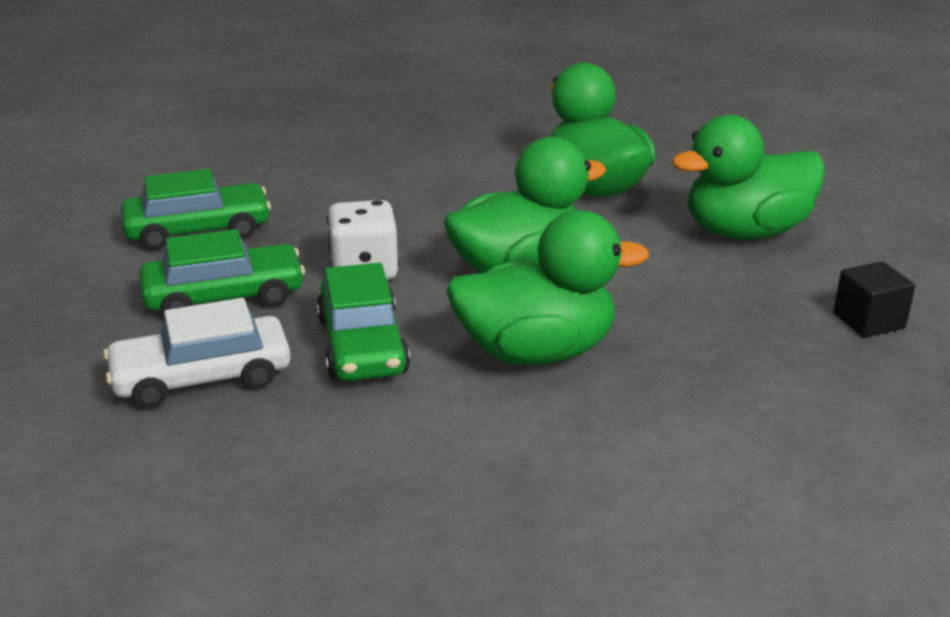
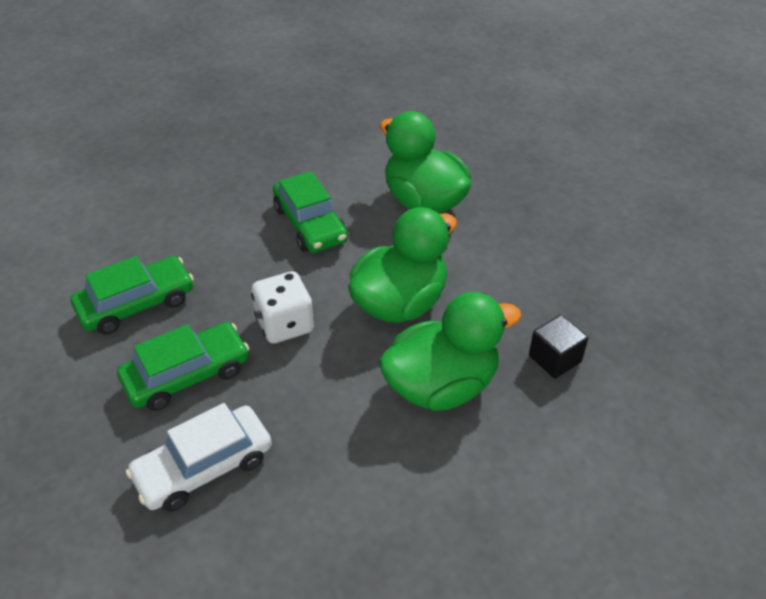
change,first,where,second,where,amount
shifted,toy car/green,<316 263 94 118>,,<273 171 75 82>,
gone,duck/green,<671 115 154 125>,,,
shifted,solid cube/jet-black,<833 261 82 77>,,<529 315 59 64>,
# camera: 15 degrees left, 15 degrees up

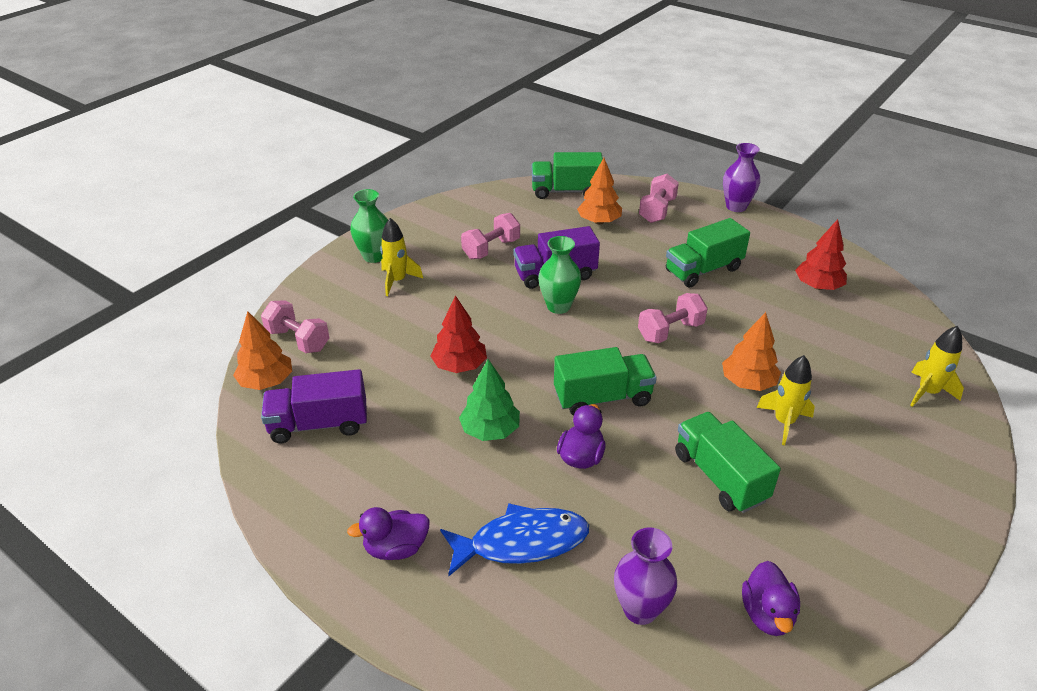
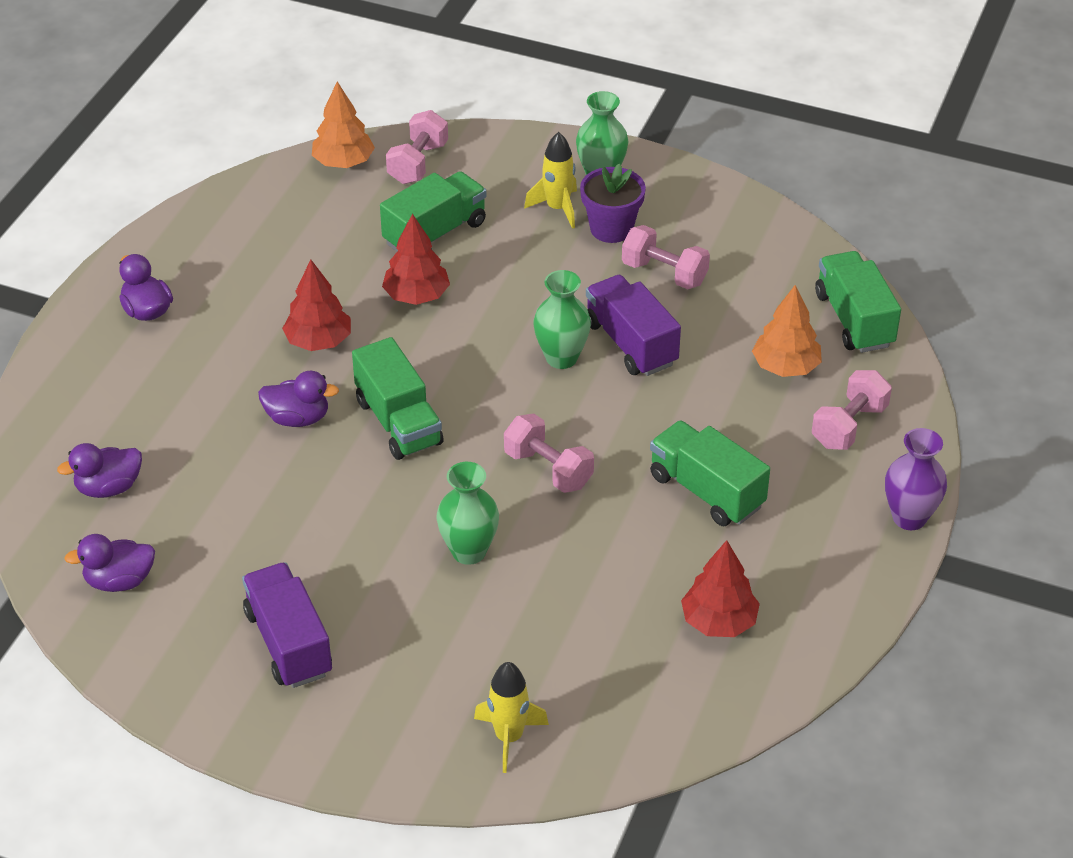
change,first,where,second,where,amount
shifted,toy truck/violet,<261 369 106 74>,,<242 562 90 126>,
gone,fish/cobalt,<440 503 149 73>,,,
repainted,toy tree/green,<459 359 61 82>,toy tree/scarlet,<282 259 69 92>,
swapped,tall vase/violet,<614 527 63 98>,duck/violet,<57 443 85 55>,
rotated,dumbbell/rose-pink,<639 174 40 49>,,<812 370 80 80>,60 degrees counterclockwise
shifted,toy truck/green,<675 412 106 101>,,<380 171 107 80>,
swapped,toy tree/bright orange,<722 312 59 79>,tall vase/green,<436 462 63 103>,
gone,rocket/golden,<756 355 59 90>,,,
new,,,plant pot/violet,<580 163 66 80>,
# camera: 75 degrees right, 5 degrees up

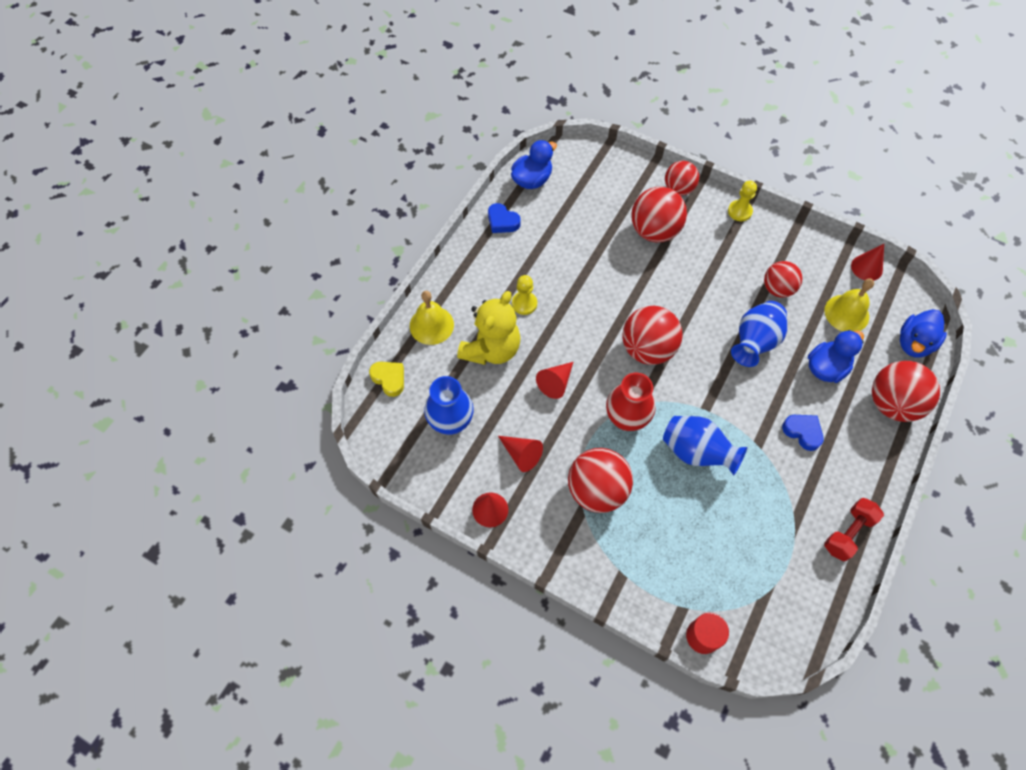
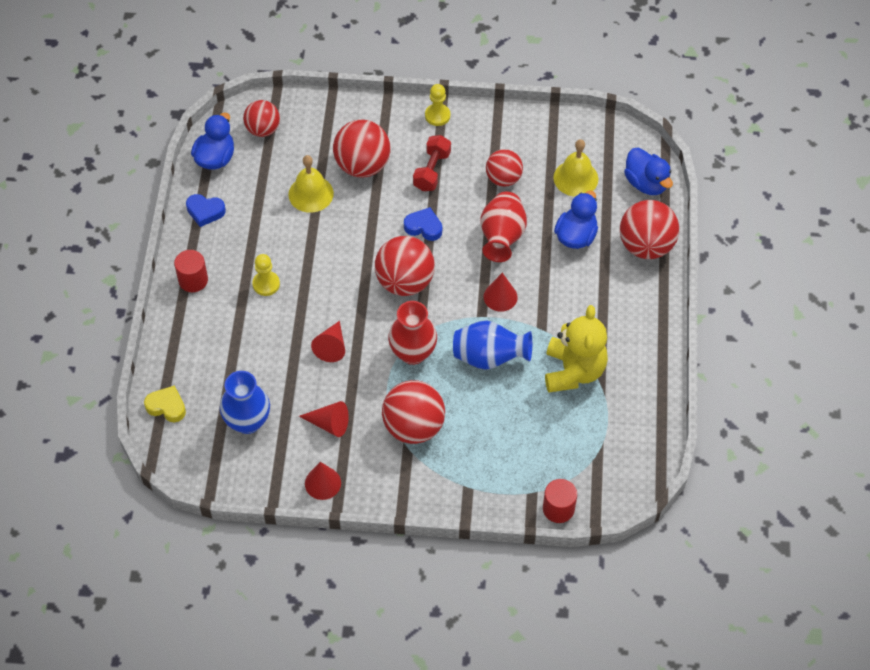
change,first,where,second,where,amount
shifted,hand bell/golden,<410 291 44 54>,,<288 155 46 58>,
shifted,stuffed bear/golden,<457 291 64 74>,,<545 305 63 88>,
shifted,ball/scarlet,<665 161 34 35>,,<243 100 37 37>,
repainted,tall vase/cobalt,<731 301 56 66>,tall vase/scarlet,<480 192 47 70>,
shifted,heart/cobalt,<782 415 42 36>,,<404 207 38 34>,
shifted,dumbbell/scarlet,<824 498 60 64>,,<413 135 38 56>,
shifted,cone shape/scarlet,<851 244 33 37>,,<484 273 34 39>,
rotated,duck/cobalt,<900 309 47 49>,,<624 148 49 47>,45 degrees counterclockwise
new,,,solid cylinder/scarlet,<174 250 34 42>,
# camera: 25 degrees left, 5 degrees down

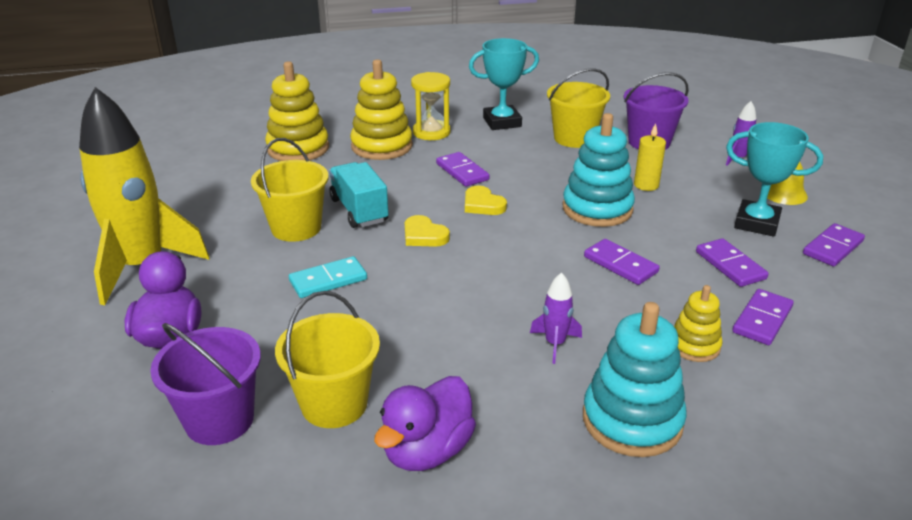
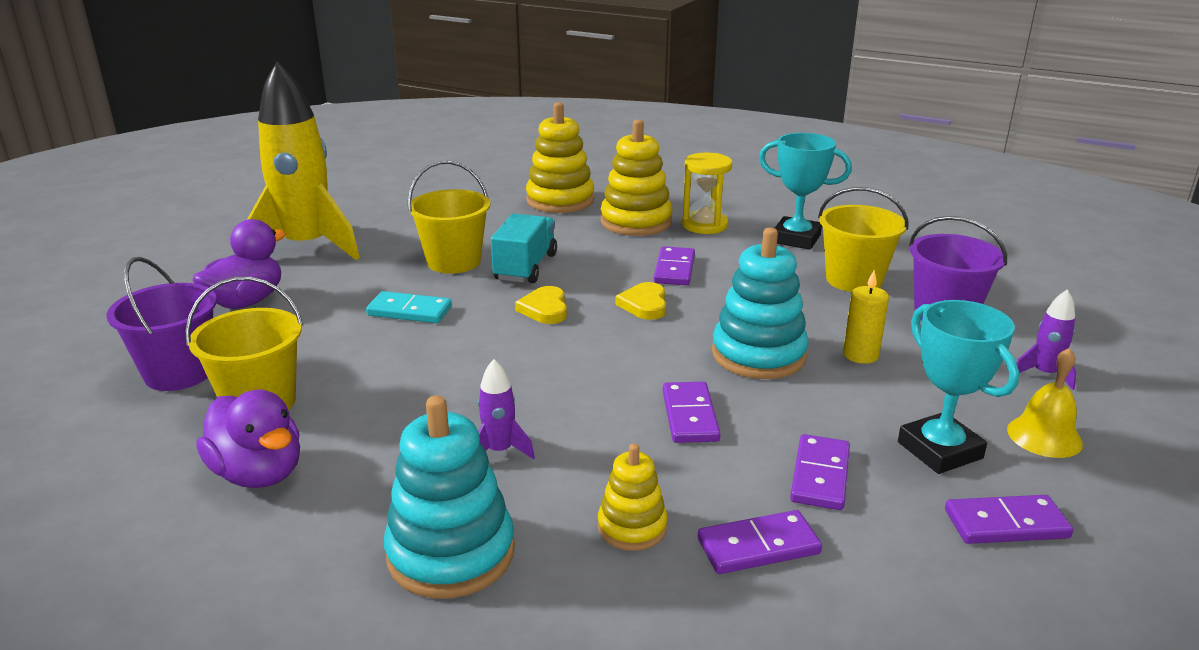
change,first,where,second,where,amount
rotated,duck/violet,<374 376 102 95>,,<196 390 104 98>,120 degrees counterclockwise
# camera: 40 degrees right, 5 degrees down

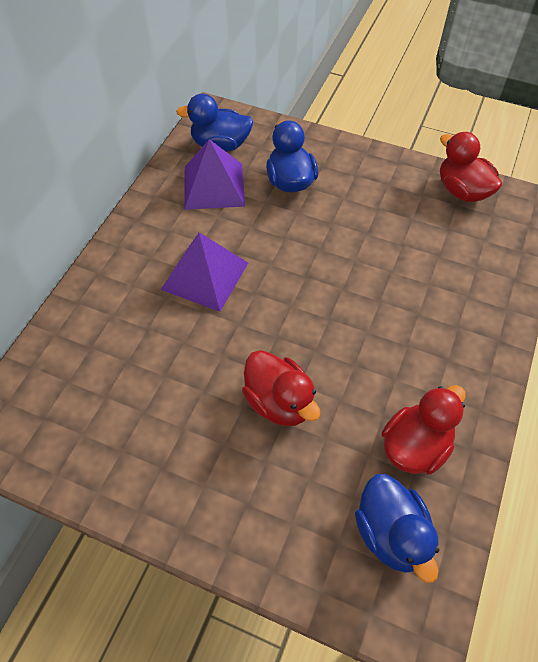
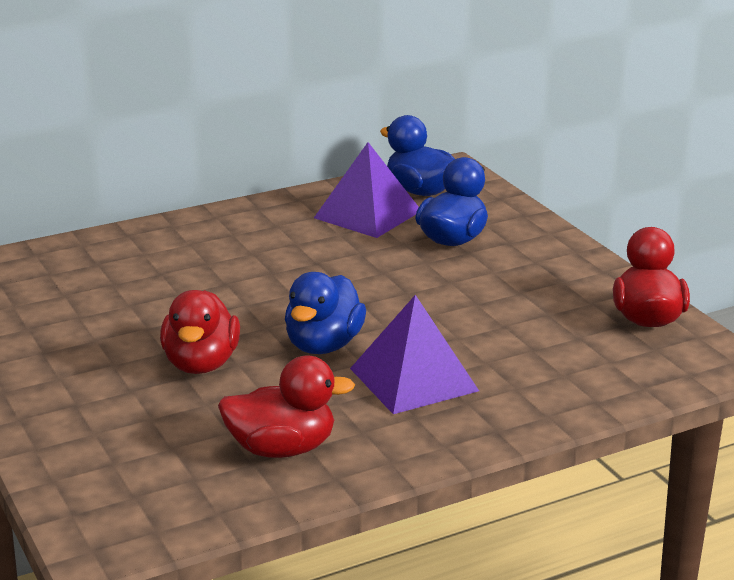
change,first,where,second,where,amount
shifted,pyramid shape/violet,<161 232 87 80>,,<350 295 129 119>,
shifted,duck/cobalt,<355 474 85 109>,,<285 272 81 82>,
# camera: 40 degrees right, 30 degrees down

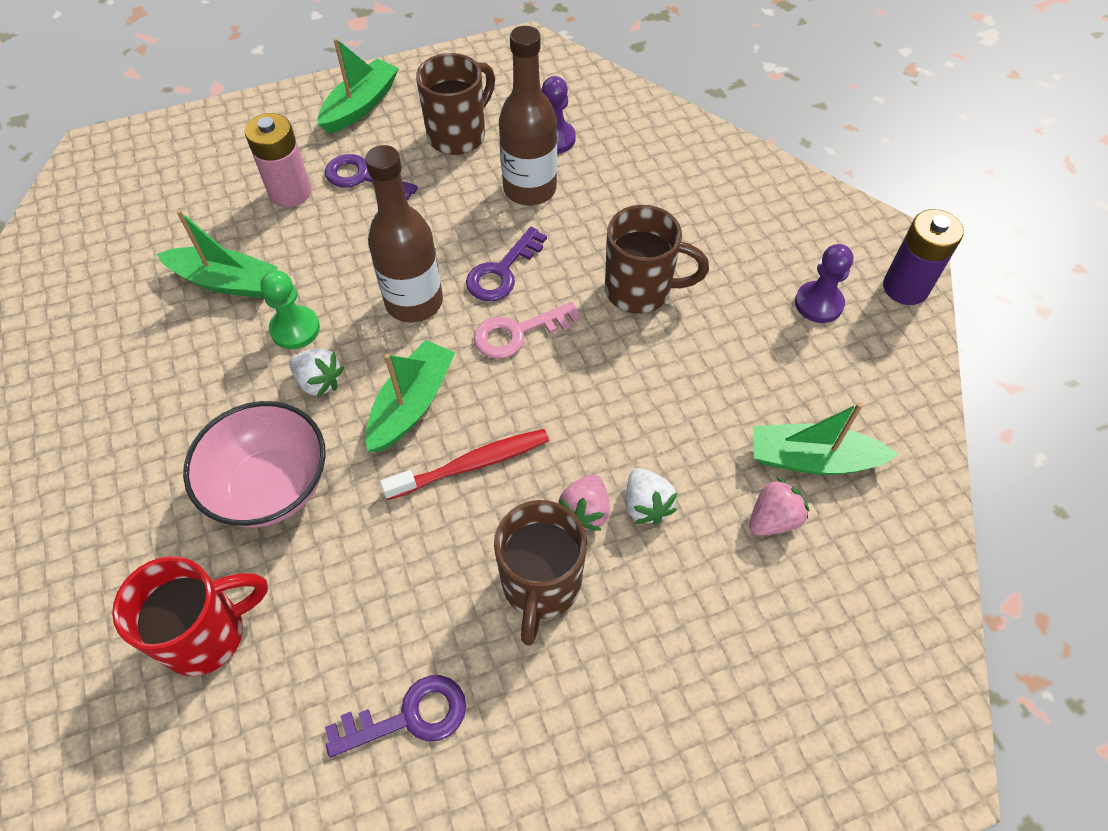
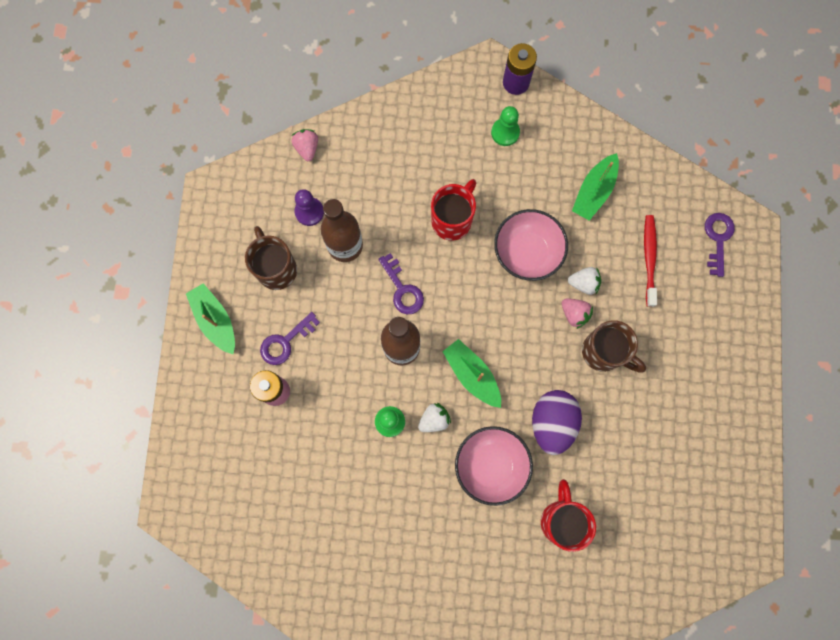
change,first,where,second,where,amount
gone,toy boat/green,<157 210 121 88>,,,
shifted,key/violet,<325 675 141 82>,,<705 213 30 64>,
shifted,dental brush/scarlet,<380 429 169 71>,,<644 215 13 92>,
gone,key/rose-pink,<474 302 106 57>,,,
repainted,tea mug/brown,<605 205 104 109>,tea mug/scarlet,<431 179 45 62>,
shifted,toy strawberry/rose-pink,<749 478 61 58>,,<291 129 27 32>,
repainted,game pawn/violet,<795 244 58 79>,game pawn/green,<491 106 29 40>,
new,,,bowl/rose-pink,<494 209 74 72>,
new,,,toy egg/violet,<532 390 50 65>,
# camera: 65 degrees left, 20 degrees up

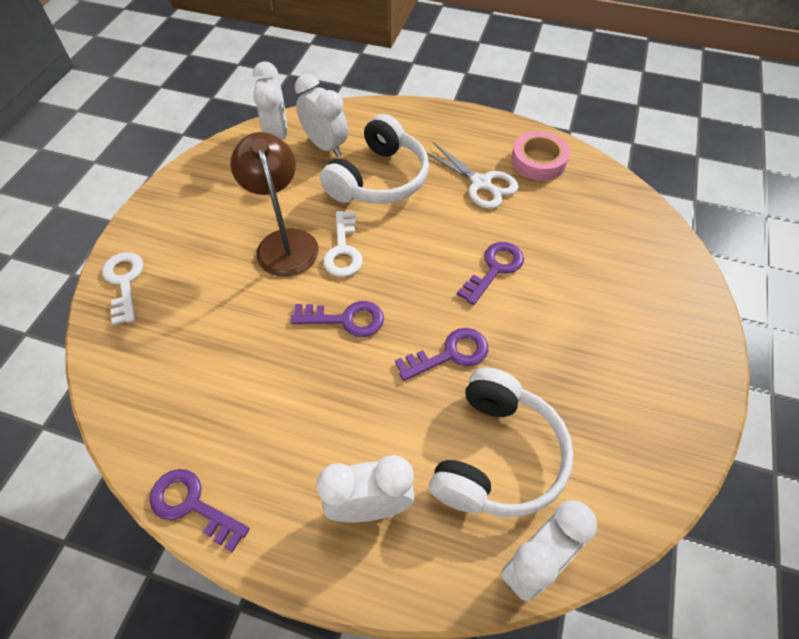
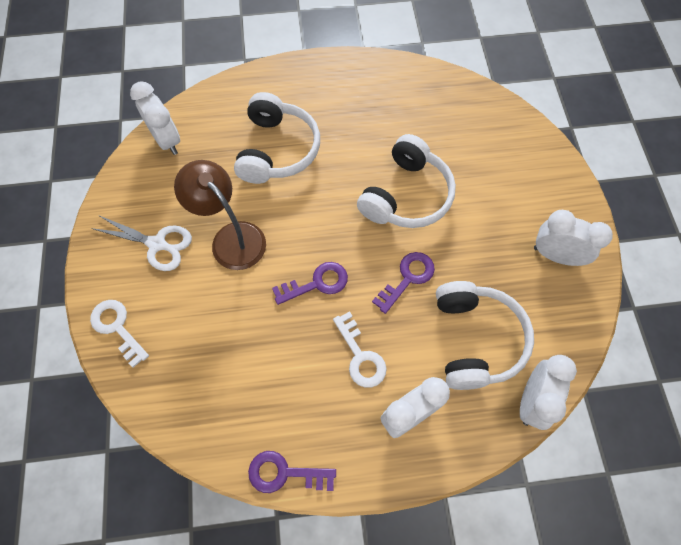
change,first,where,second,where,amount
shifted,bedside clock/white,<295 74 53 83>,,<534 210 79 56>,
shifted,key/white,<323 211 40 66>,,<333 311 54 77>,
shifted,shears/white,<426 142 93 67>,,<91 215 101 56>,
swapped,key/violet,<457 242 67 63>,over-ear headphones/white,<357 134 99 94>,
gone,tape/rose-pink,<511 131 59 50>,,,
# camera: 25 degrees left, 10 degrees up

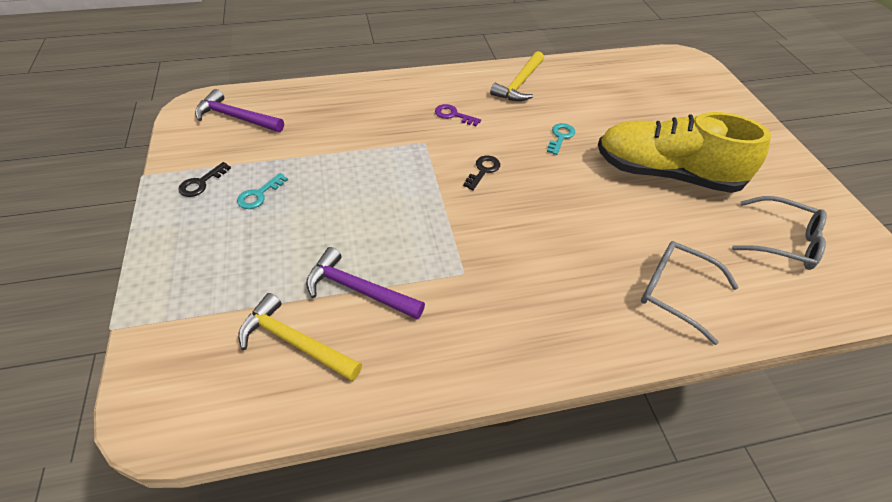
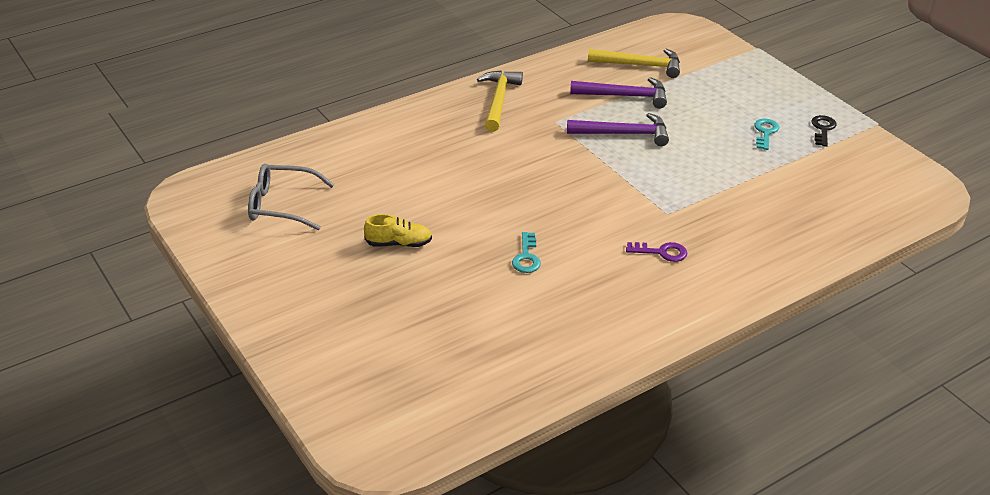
change,first,where,second,where,amount
shifted,claw hammer/violet,<195 89 89 43>,,<567 113 102 33>,
gone,key/jet-black,<463 156 37 34>,,,
shifted,claw hammer/golden,<490 51 54 50>,,<477 70 46 62>,
scaled,shoe/golden,<598 112 173 81>,,<364 214 68 33>,x0.40
gone,eyeglasses/grey,<641 241 98 104>,,,
# camera: 160 degrees right, 10 degrees down

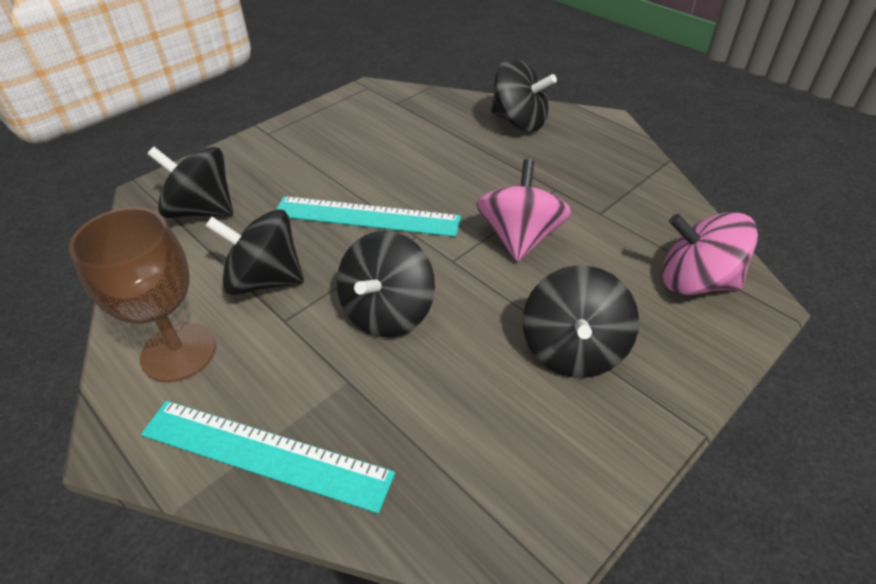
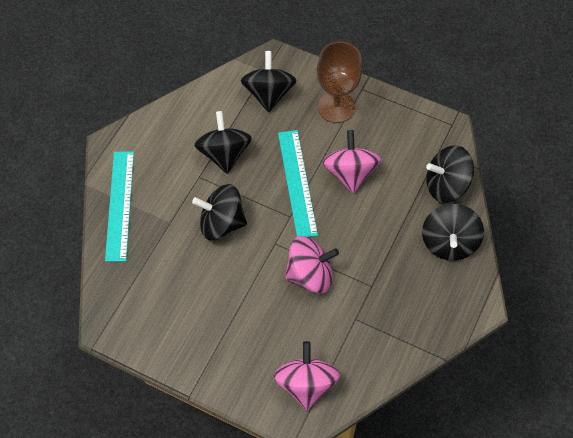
change,first,where,second,where,amount
shifted,chalice/brown,<69 207 147 175>,,<317 42 45 81>,
shifted,whirligig/jet-black,<523 265 116 113>,,<426 145 48 58>,
new,,,whirligig/rose-pink,<323 130 58 64>,
# camera: 70 degrees right, 15 degrees up

